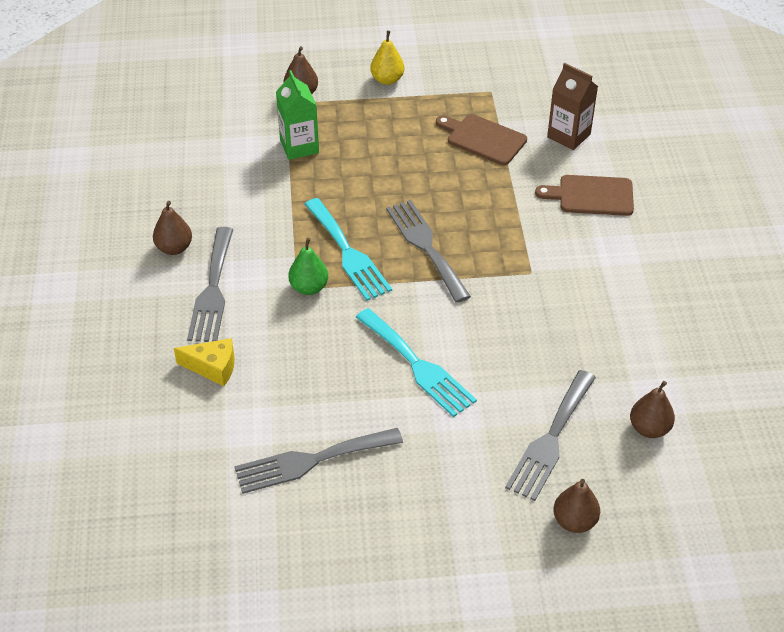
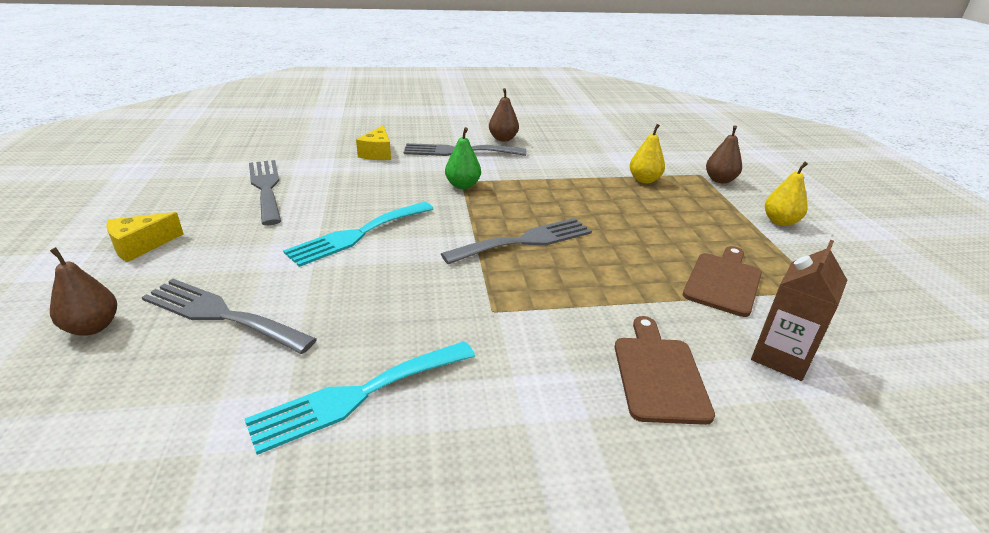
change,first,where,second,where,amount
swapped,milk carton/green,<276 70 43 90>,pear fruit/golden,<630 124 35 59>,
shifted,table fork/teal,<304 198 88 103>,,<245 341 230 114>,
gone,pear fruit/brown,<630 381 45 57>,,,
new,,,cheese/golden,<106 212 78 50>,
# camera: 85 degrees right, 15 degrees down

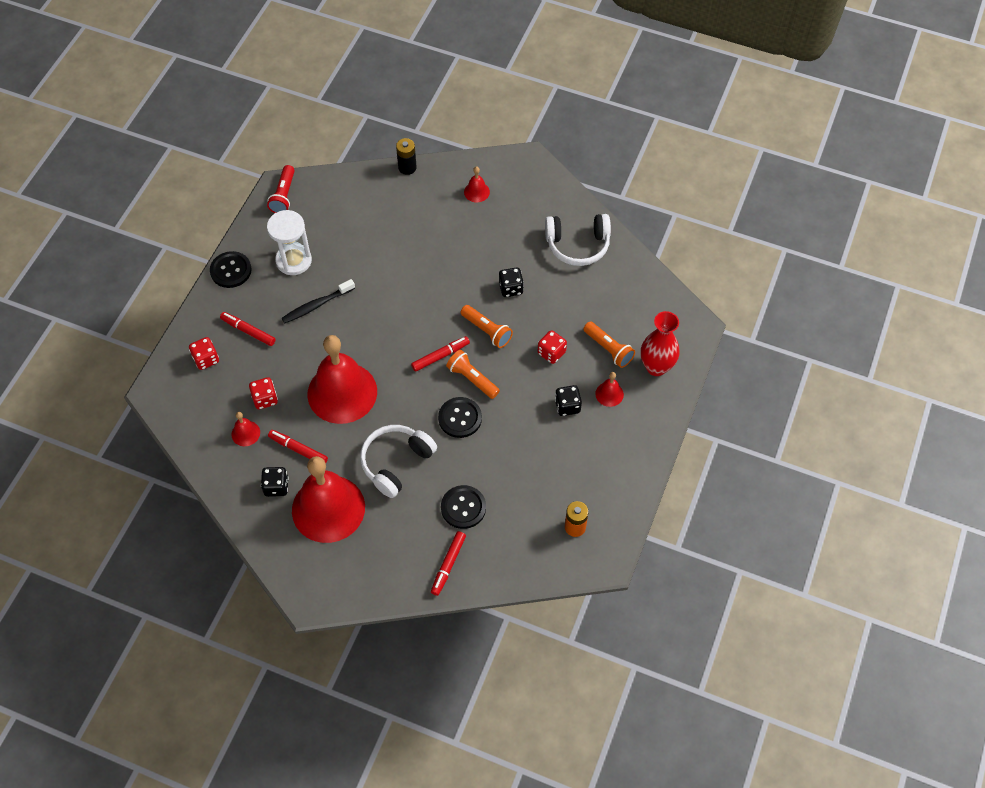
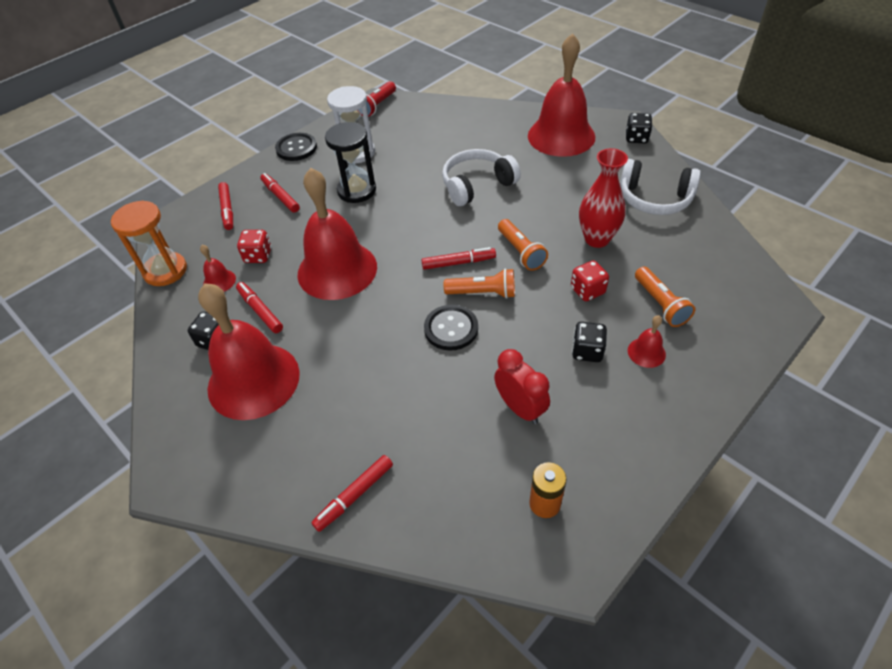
change,first,where,second,where,amount
swapped,die/scarlet,<189 337 30 33>,felt pen/scarlet,<218 182 15 48>,
swapped,dental brush/jet-black,<282 279 73 44>,hourglass/jet-black,<325 122 51 81>,
shifted,over-ear headphones/white,<360 425 77 73>,,<442 149 79 57>,
gone,power cell/jet-black,<396 138 21 37>,,,
gone,button/jet-black,<441 485 45 44>,,,
rotated,pocket torch/bright orange,<446 350 54 49>,,<444 268 71 31>,120 degrees clockwise
scaled,hand bell/scarlet,<464 167 26 35>,,<528 33 67 124>,x2.47
shifted,die/jet-black,<499 267 25 30>,,<626 113 27 31>,
shifted,tall vase/scarlet,<641 311 38 65>,,<579 148 49 100>,
new,,,hourglass/bright orange,<111 200 76 86>,
new,,,bedside clock/scarlet,<494 349 56 75>,
# camera: 25 degrees right, 10 degrees down

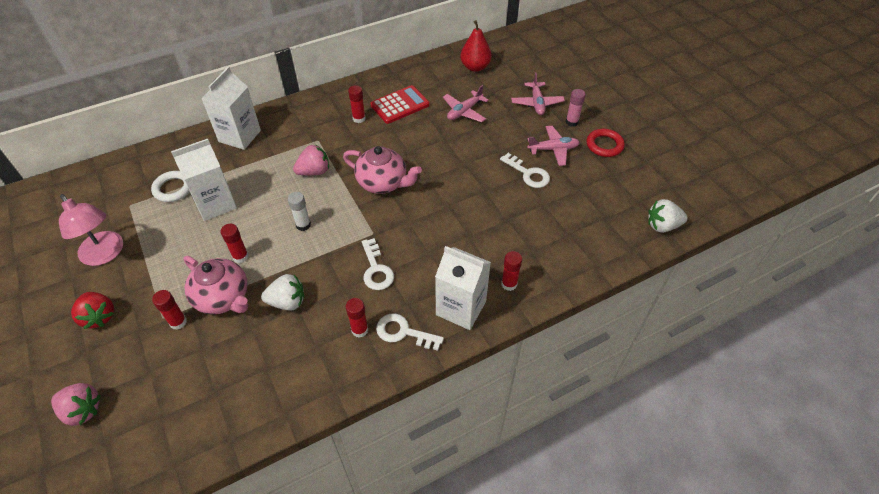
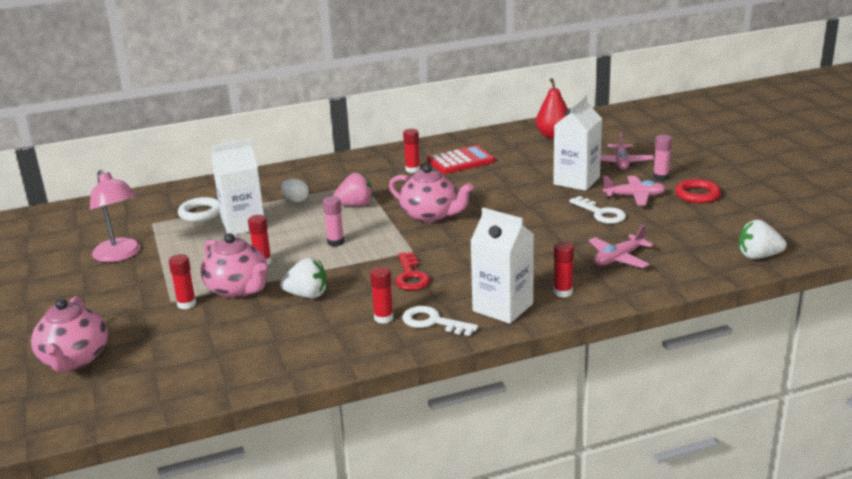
change,first,where,second,where,amount
swapped,toy strawberry/rose-pink,<51 383 50 43>,tea pot/rose-pink,<31 296 77 77>,
gone,toy strawberry/scarlet,<71 292 43 37>,,,
shifted,milk carton/white,<201 67 60 83>,,<553 96 49 95>,
repainted,glue/white,<288 192 23 39>,glue/rose-pink,<323 196 21 51>,
repainted,key/white,<362 238 32 52>,key/scarlet,<395 252 35 38>,
shifted,plane/rose-pink,<443 85 46 37>,,<588 225 65 43>,
new,,,toy egg/white,<281 179 28 23>,
# camera: 10 degrees right, 25 degrees down

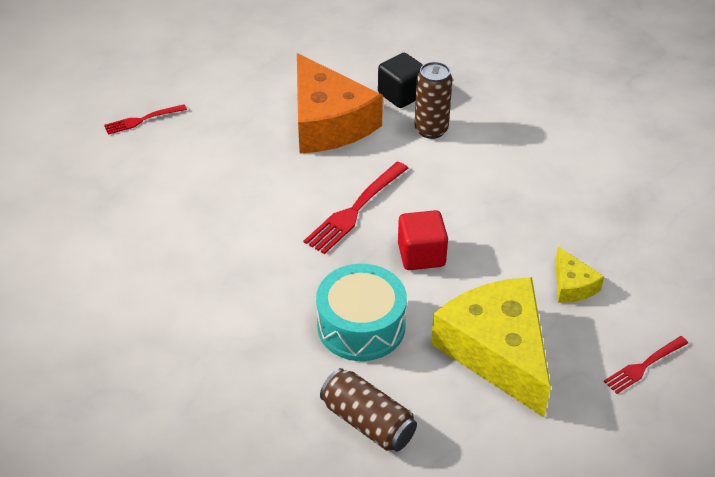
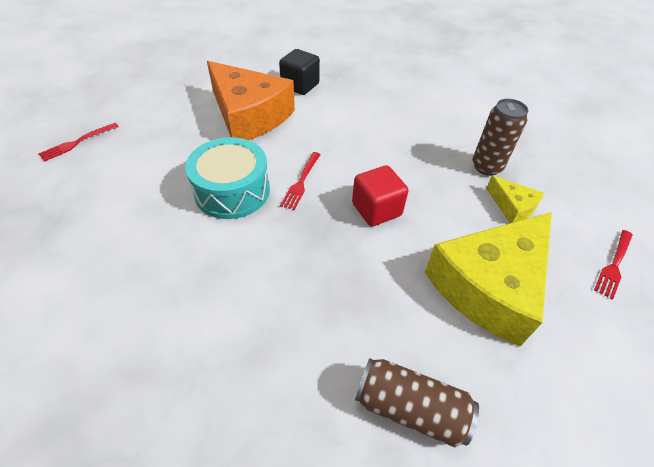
change,first,where,second,where,amount
scaled,table fork/scarlet,<304 162 104 92>,,<280 152 41 58>,x0.62
shifted,toy drum/teal,<316 264 91 97>,,<185 137 85 82>,
shifted,tin/brown,<414 62 39 77>,,<472 99 56 77>,
rotated,cheese/golden,<431 277 120 140>,,<425 212 127 134>,90 degrees counterclockwise
# camera: 20 degrees left, 5 degrees up

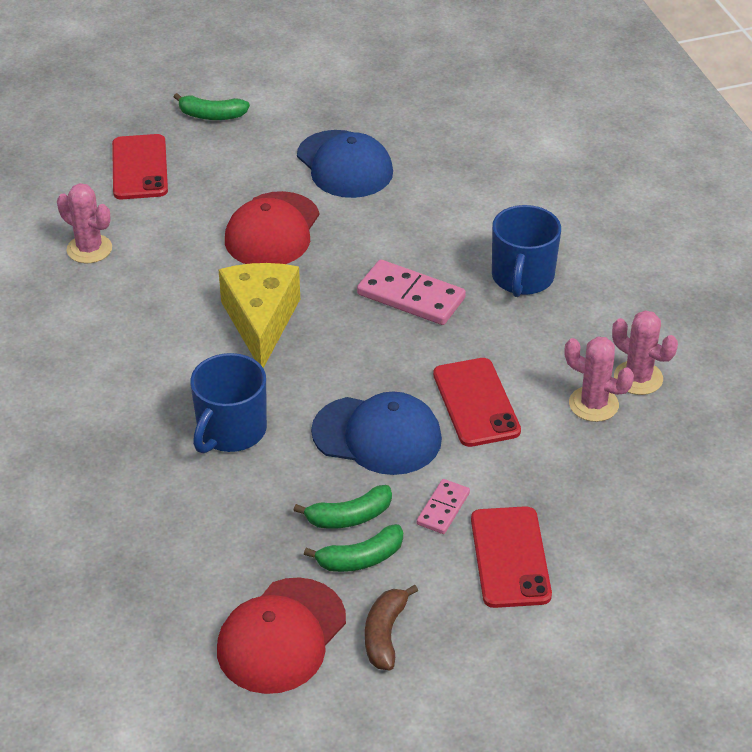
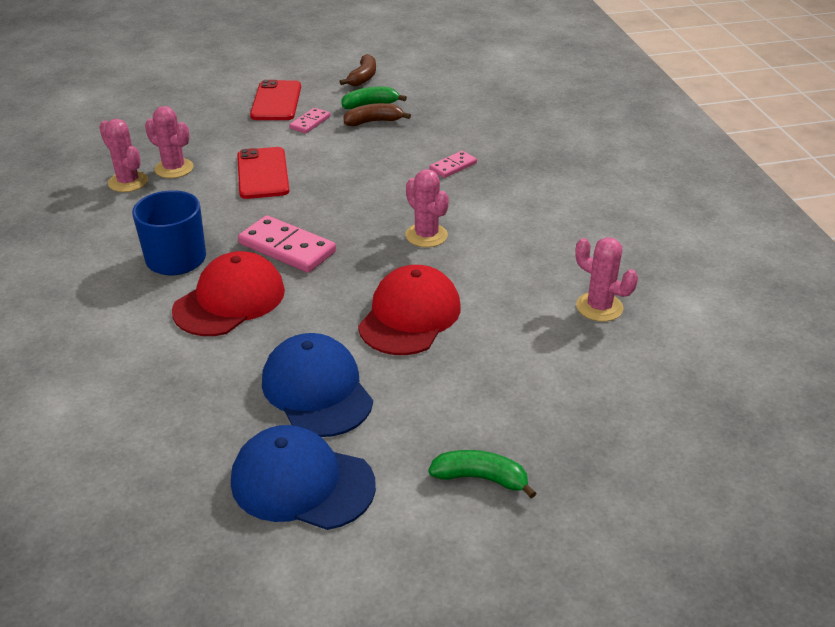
change,first,where,second,where,amount
gone,phone/scarlet,<112 134 56 65>,,,
swapped,tea mug/cobalt,<190 353 77 100>,domino tile/rose-pink,<430 151 47 27>,
shifted,cap/scarlet,<217 577 129 117>,,<172 251 113 85>,
swapped,cheese/golden,<219 263 81 105>,saguaro cactus/rose-pink,<405 169 44 78>,
repainted,banana fruit/green,<294 485 98 44>,banana fruit/brown,<343 103 68 23>,
shifted,cap/cobalt,<311 392 131 83>,,<231 425 145 105>,
# camera: 175 degrees left, 5 degrees down

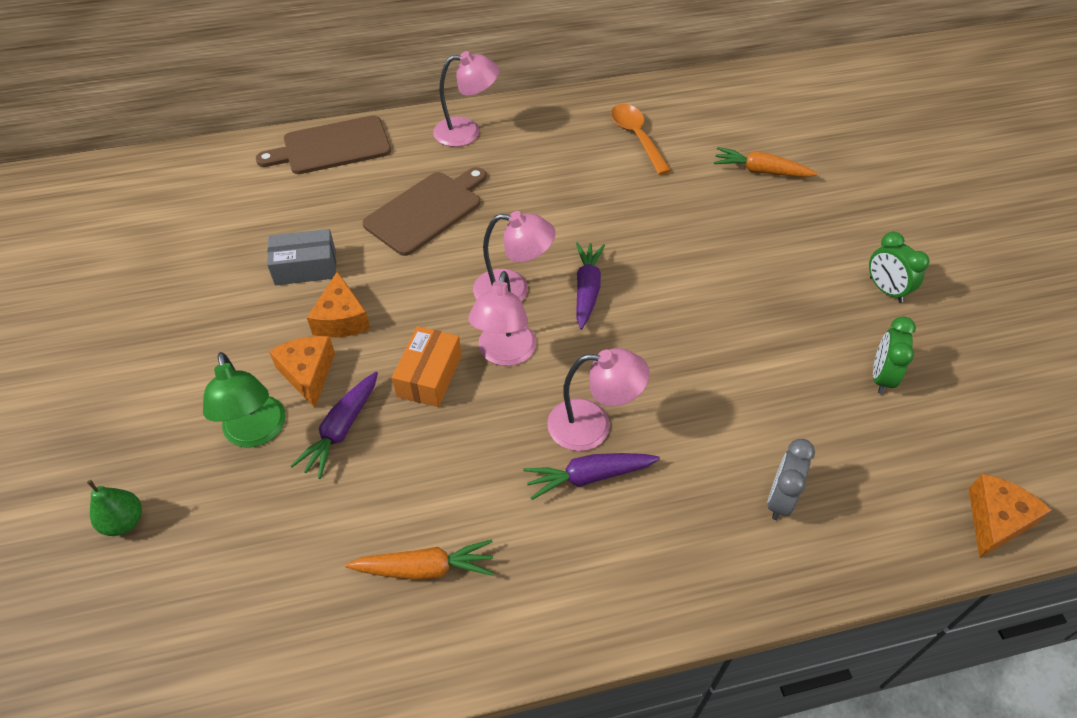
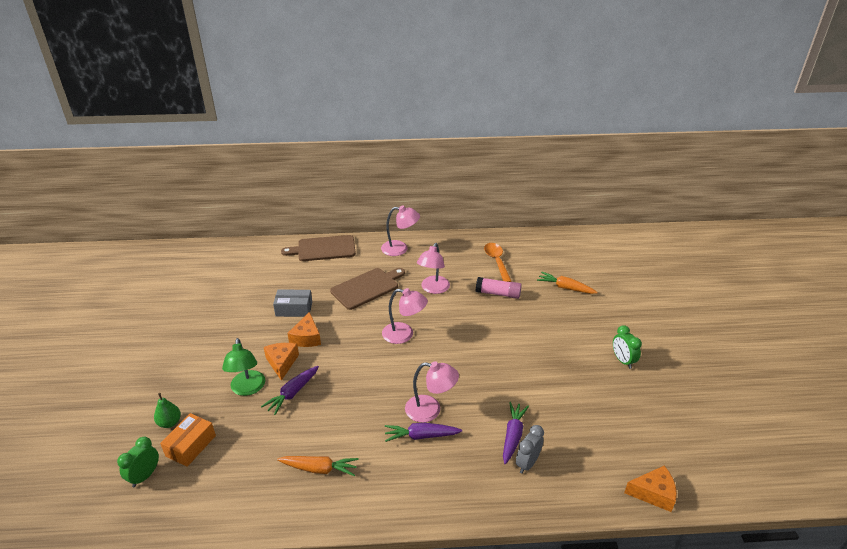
change,first,where,second,where,amount
shifted,parcel/bright orange,<392 326 70 81>,,<160 413 56 54>,
shifted,reading lamp/rose-pink,<468 271 68 95>,,<417 243 33 51>,
shifted,root vegetable/violet,<576 242 29 87>,,<503 402 26 62>,
shifted,bedside clock/green,<873 316 43 78>,,<117 437 42 50>,
rotated,cheese/bright orange,<969 474 82 84>,,<624 466 53 46>,45 degrees clockwise
new,,,glue/rose-pink,<476 277 46 22>,
# camera: 10 degrees right, 15 degrees down

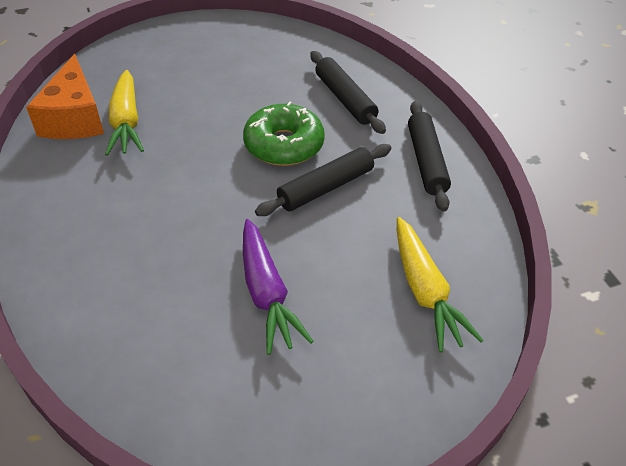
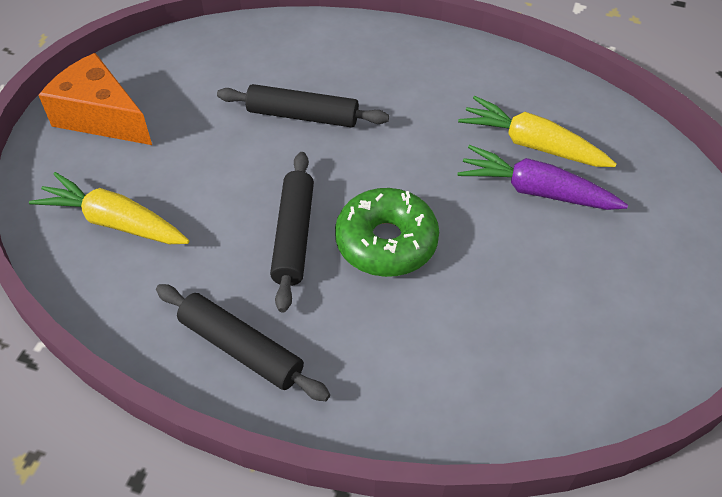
change,first,where,second,where,amount
shifted,cheese/bright orange,<26 54 78 85>,,<39 53 113 92>,
shifted,root vegetable/violet,<243 219 70 136>,,<458 145 170 65>,
shifted,dough roller/jet-black,<310 51 76 83>,,<217 84 172 43>,
# camera: 130 degrees right, 5 degrees up

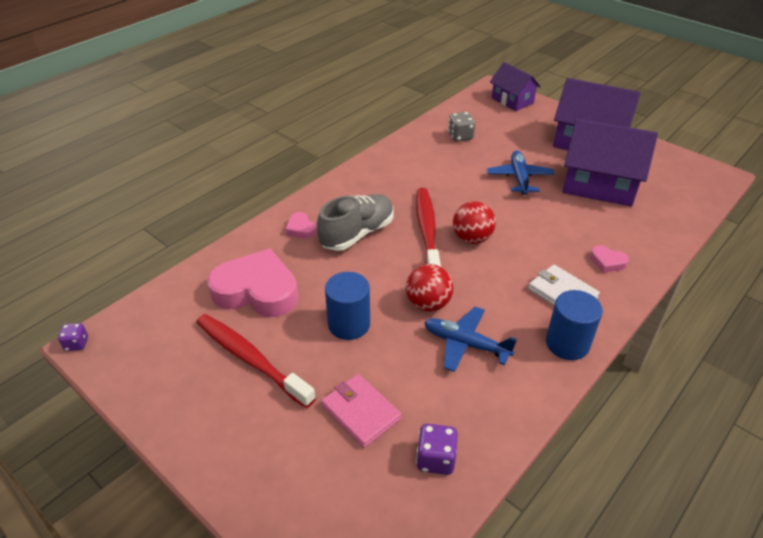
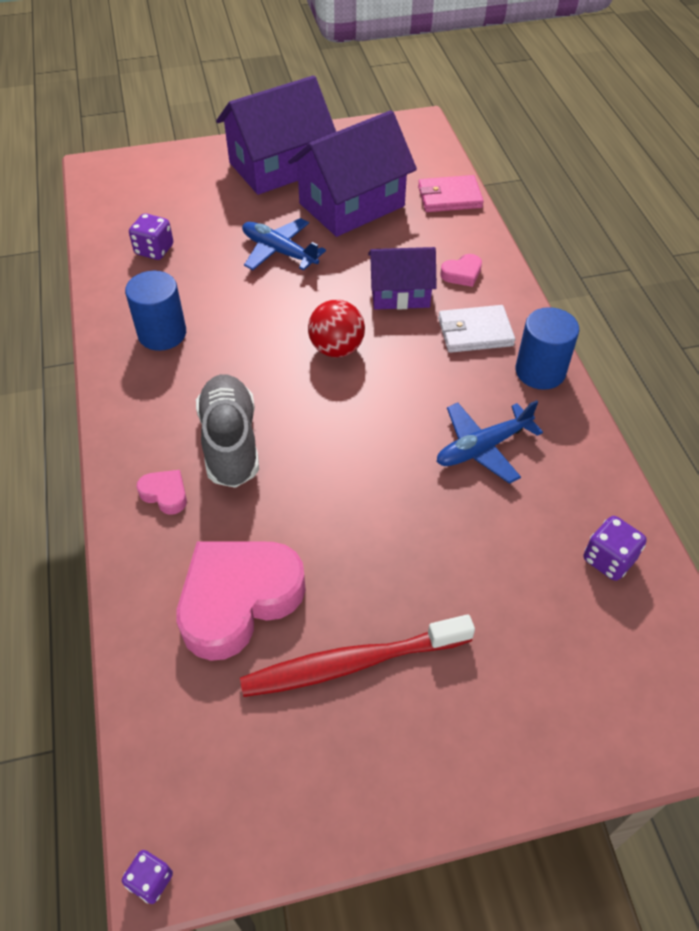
change,first,where,second,where,amount
rotated,heart/rose-pink,<285 212 31 27>,,<136 470 51 45>,150 degrees counterclockwise
shifted,card wallet/rose-pink,<321 374 81 74>,,<418 175 66 37>,
shifted,solid cylinder/cobalt,<325 272 45 68>,,<125 271 61 80>,
gone,ball/scarlet,<406 264 48 48>,,,
gone,dental brush/scarlet,<416 188 25 79>,,,
repainted,die/grey,<448 112 27 30>,die/violet,<129 213 44 47>,
shifted,house/violet,<490 62 51 49>,,<368 247 69 63>,
# camera: 55 degrees left, 10 degrees up

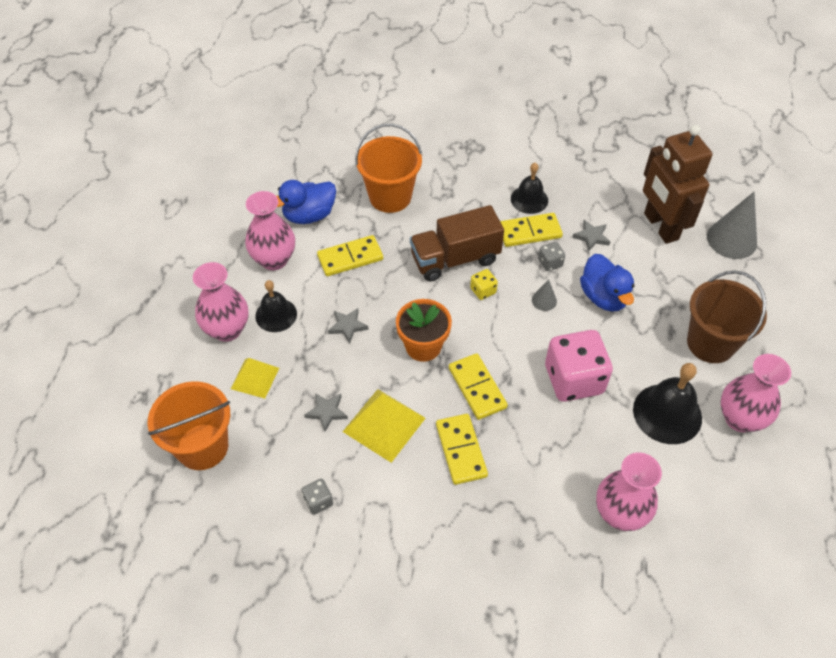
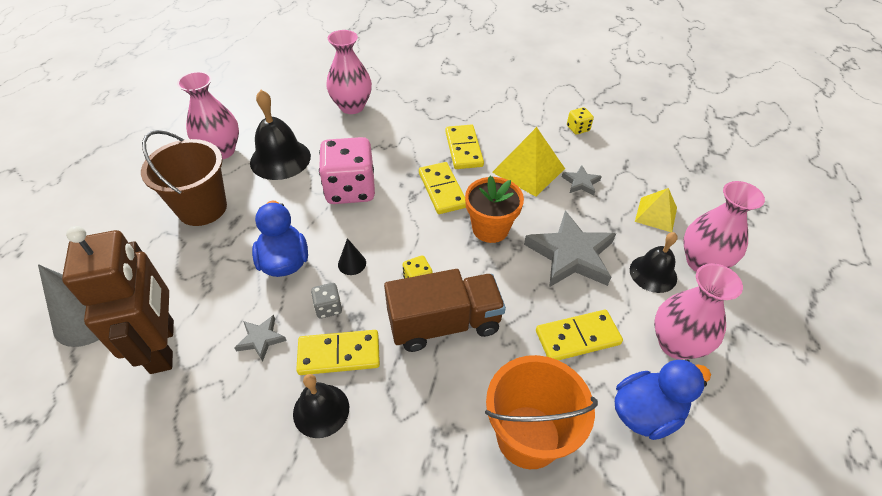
change,first,where,second,where,amount
gone,pail/bright orange,<148 381 82 89>,,,
repainted,die/grey,<302 479 31 36>,die/golden,<567 107 27 28>,
scaled,star shape/grey,<328 308 41 35>,,<524 211 92 76>,x2.10
repainted,cone shape/grey,<532 279 25 32>,cone shape/jet-black,<338 238 28 37>,
# camera: 175 degrees left, 5 degrees down

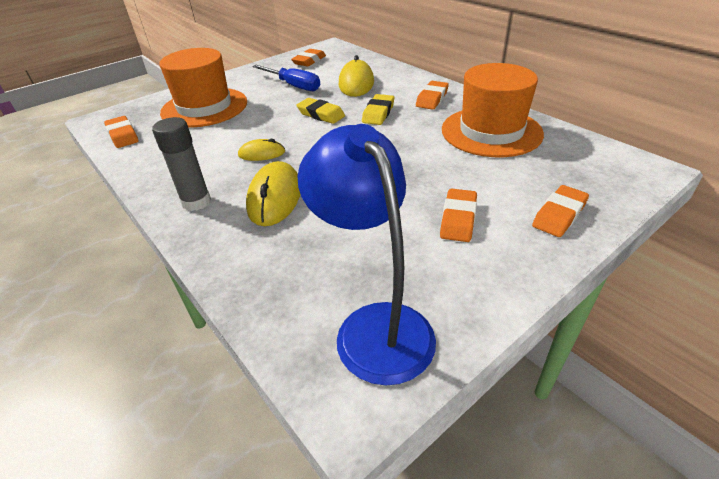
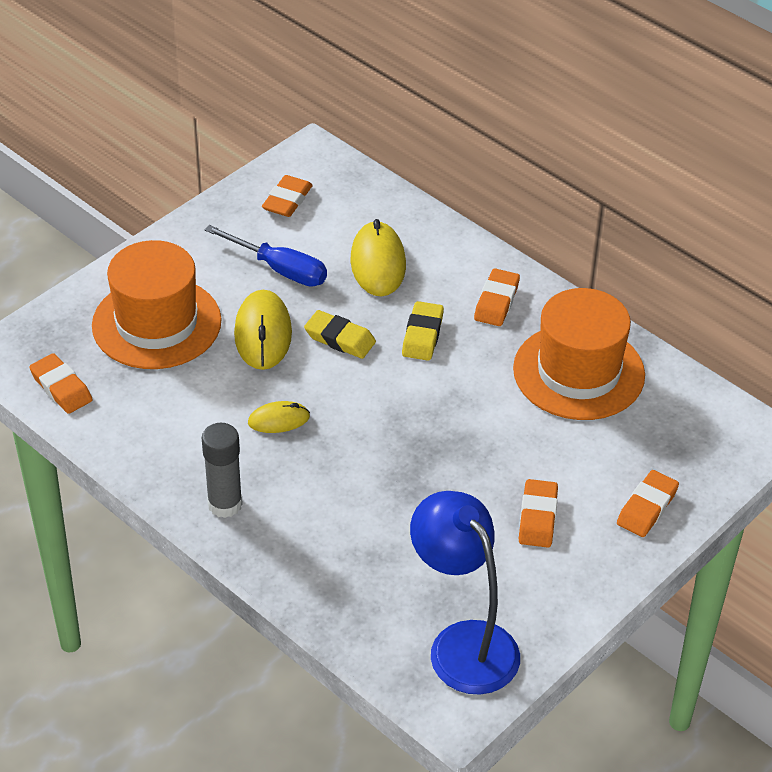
change,first,where,second,where,amount
shifted,PC mouse/golden,<246 161 54 65>,,<234 290 58 80>,
# camera: 10 degrees left, 5 degrees up

